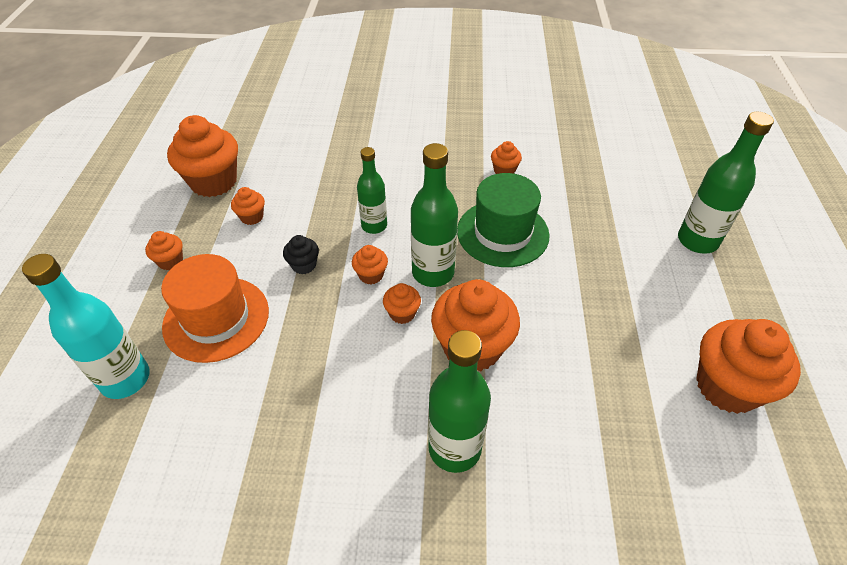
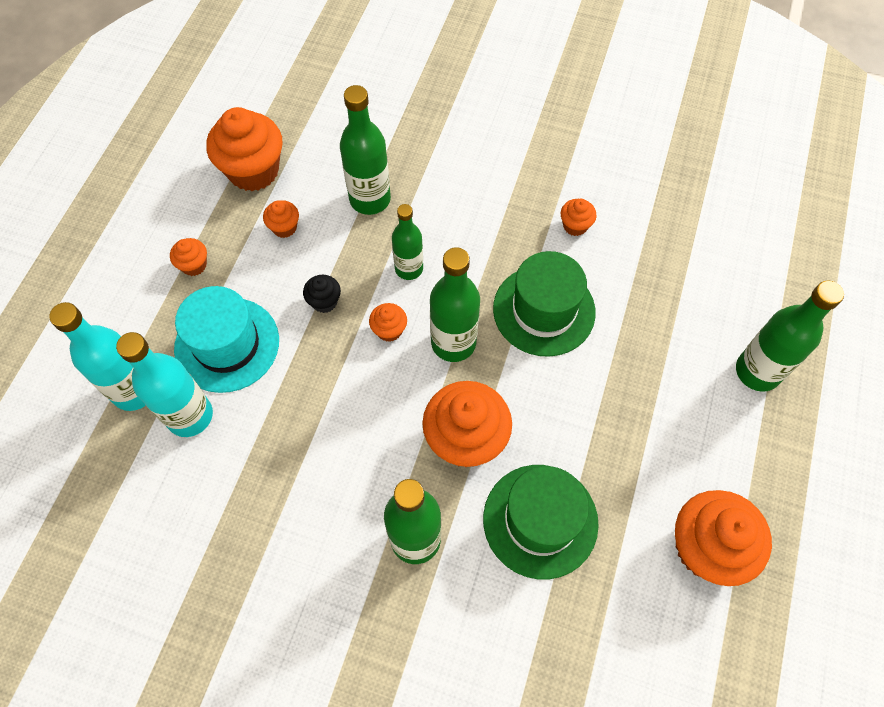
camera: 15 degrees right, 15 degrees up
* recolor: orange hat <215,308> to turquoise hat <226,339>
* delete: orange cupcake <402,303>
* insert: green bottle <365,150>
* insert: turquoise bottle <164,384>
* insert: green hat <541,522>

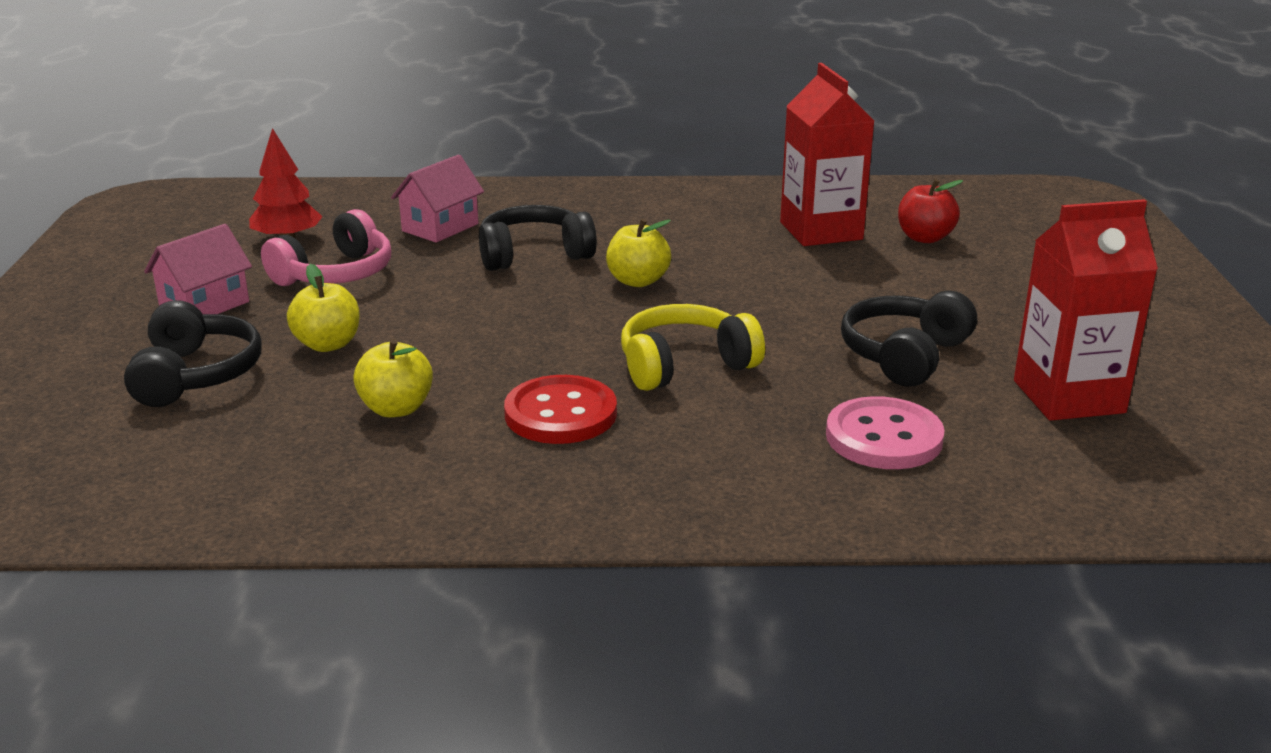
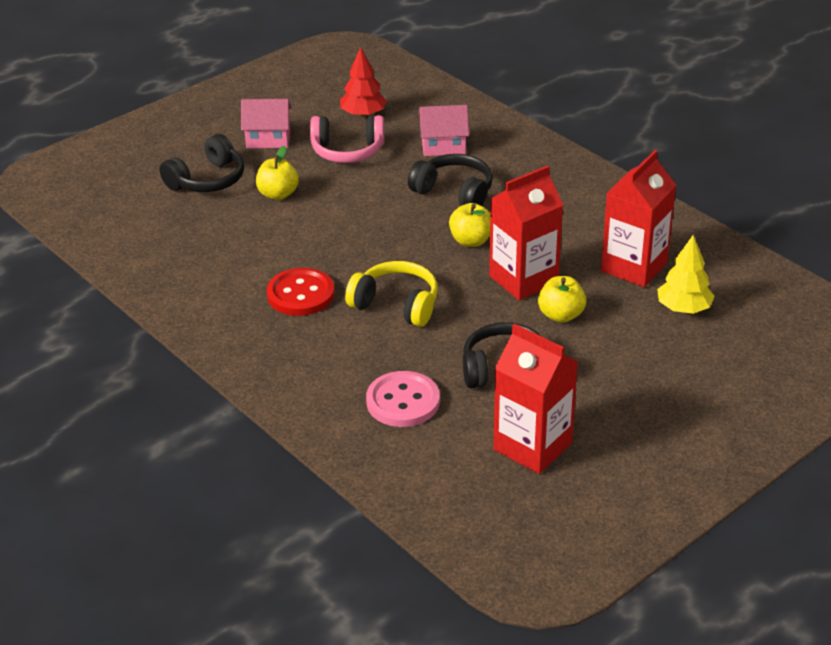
camera: 50 degrees right, 10 degrees up
* replace: red apple <930,211> to yellow tree <686,274>
* move: yellow apple <393,377> to <562,299>
* insert: red carton <526,233>

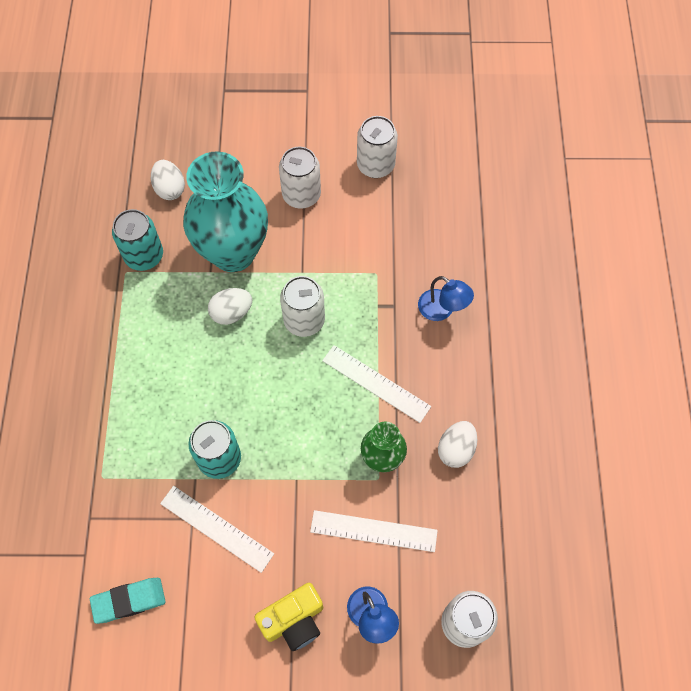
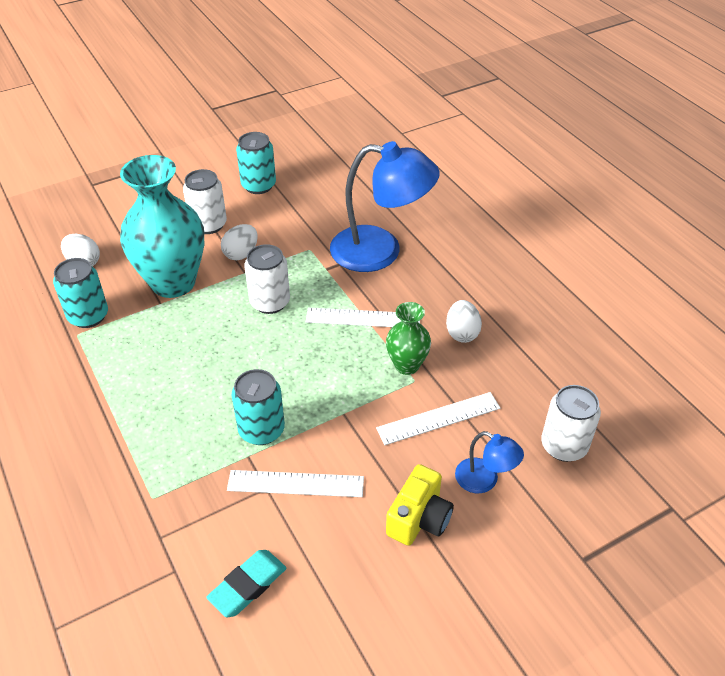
camera: 30 degrees left, 20 degrees down
* recolor: white can <377,147> to turquoise can <256,163>
* resize: blue lamp <446,298> = <385,206> x2.11
* move: white egg <230,306> to <239,242>

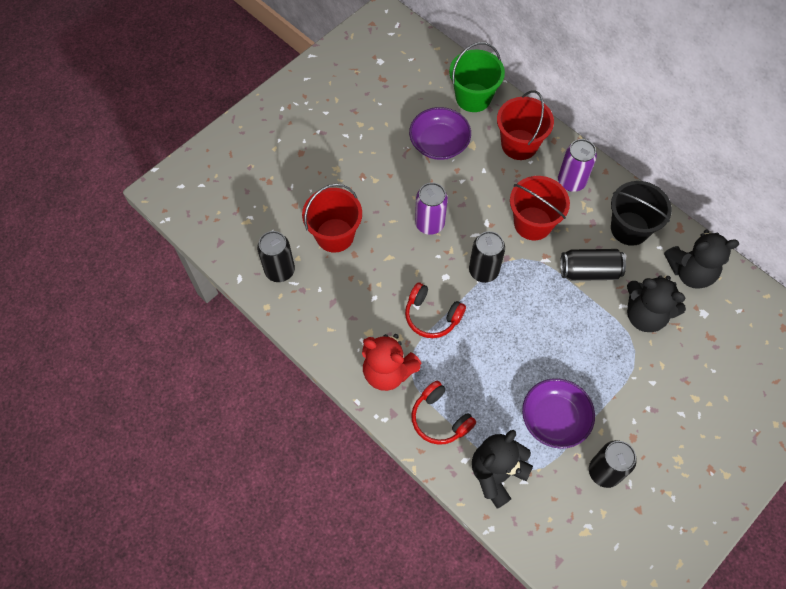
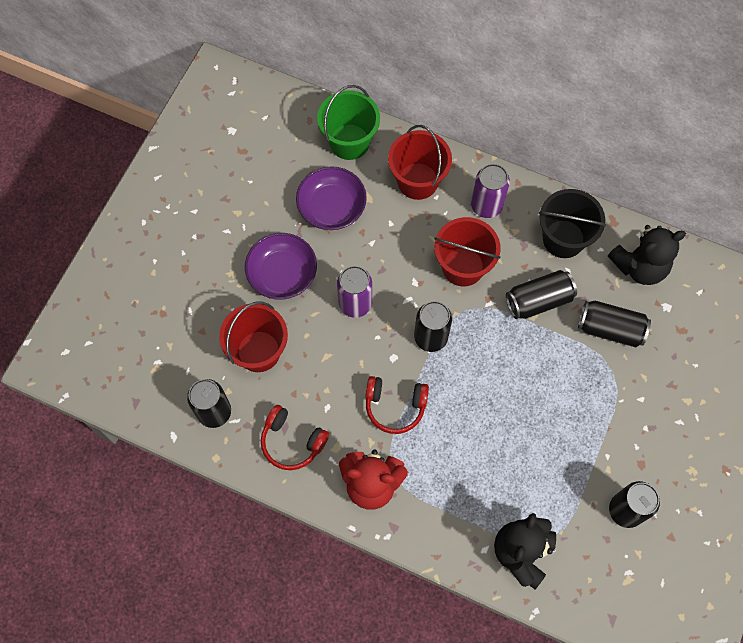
camera: 20 degrees left, 5 degrees up
* replace: black teddy bear <656,304> to black can <614,324>
* move: purple bowl <558,413> to <281,266>
* move: red headphones <443,413> to <295,437>

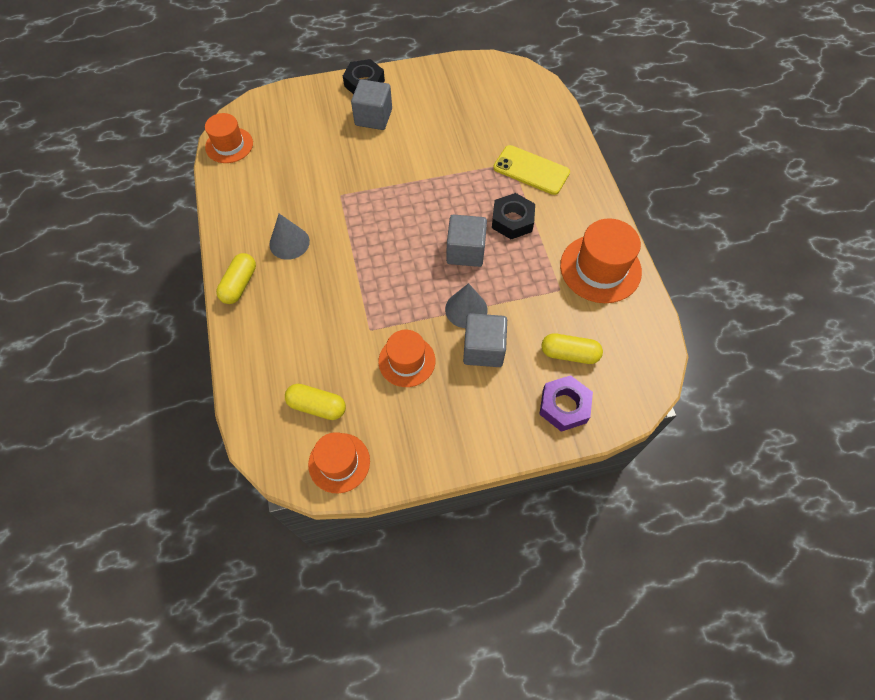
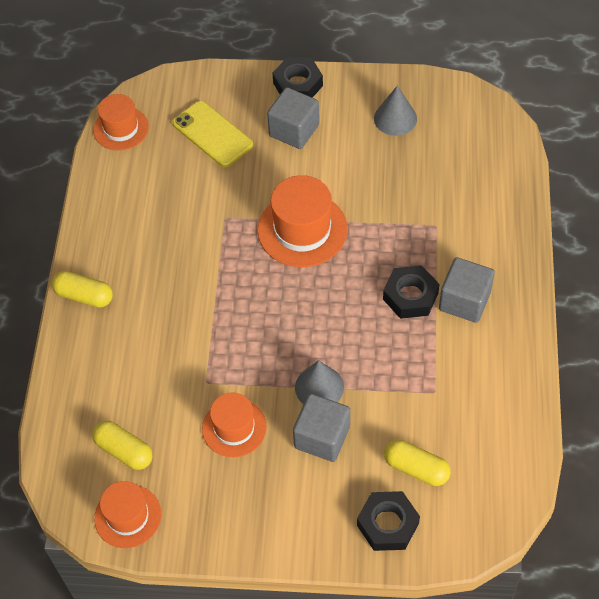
camera: 20 degrees right, 5 degrees down
* move: yellow phone <531,170> to <212,134>
* move: grey cone <289,237> to <395,110>
* move: grey cube <466,241> to <467,290>
* move: orange hat <601,260> to <303,221>
* rotate: yellow capsule <236,278> = <82,289> 75 degrees clockwise
* recolor: purple nut <566,403> to black nut <388,521>

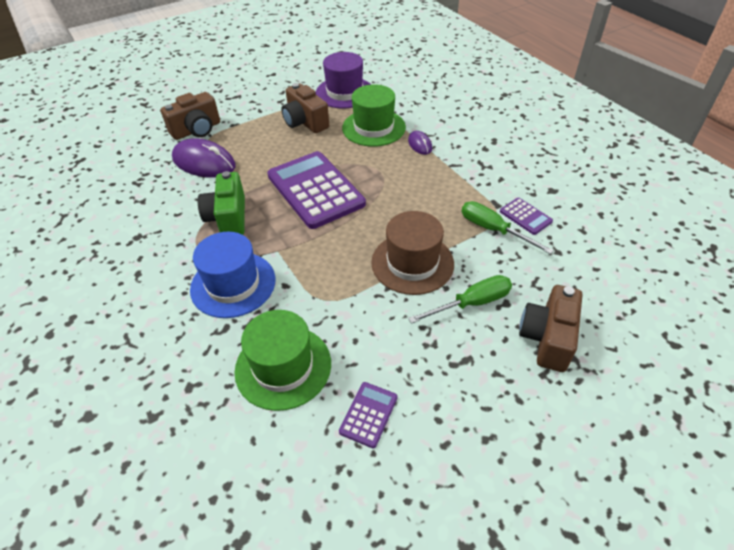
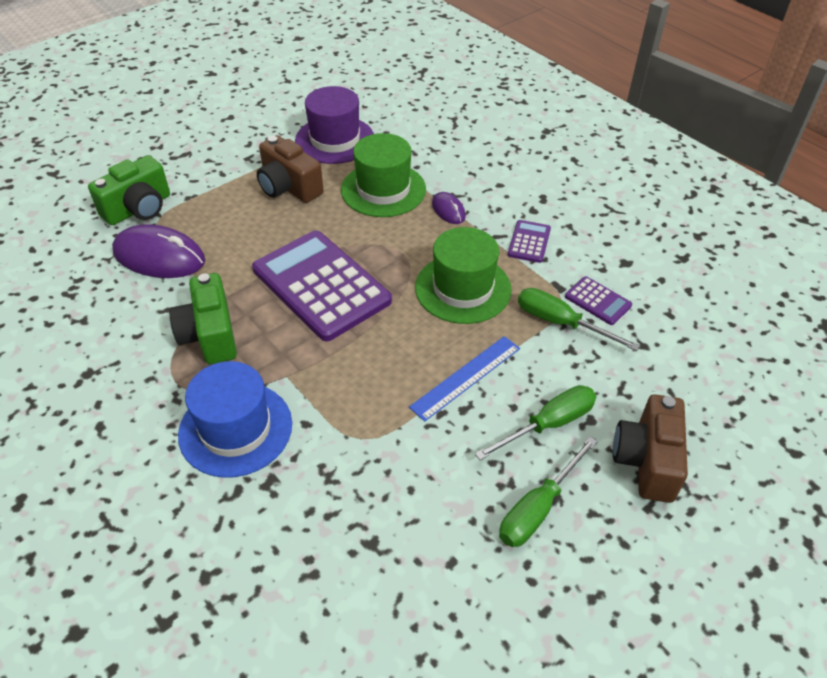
camera: 10 degrees left, 0 degrees up
* recolor: brown camera <190,116> to green camera <129,190>
* replace: brown hat <412,253> to blue ruler <464,379>
* move: green hat <283,360> to <463,275>
* move: purple calculator <368,415> to <529,241>
* insert: green screwdriver <548,491>

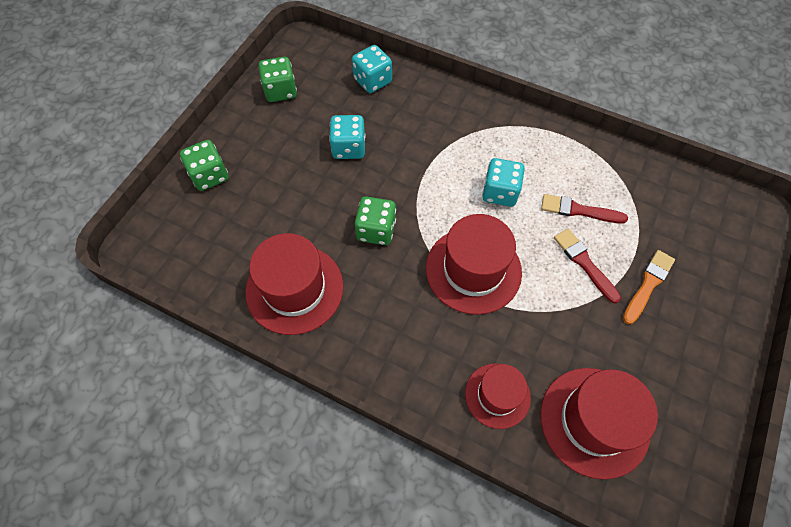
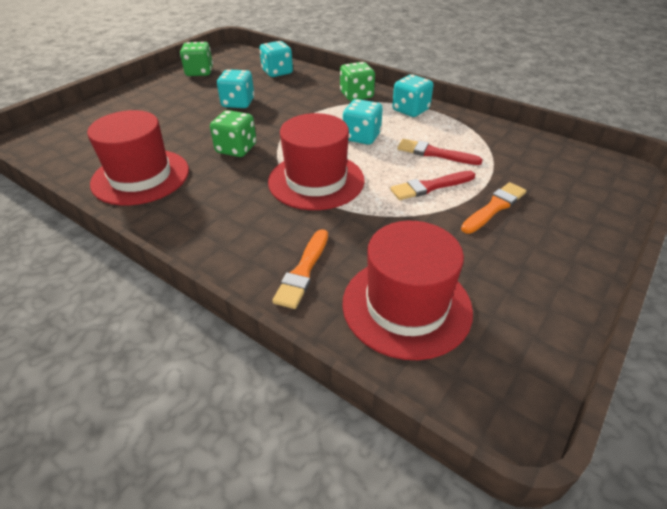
camera: 10 degrees right, 20 degrees down
* move: green dice <204,165> to <357,81>
* rotate: red brush <587,265> = <432,185> 90 degrees counterclockwise
* replace: red hat <498,396> to orange brush <300,269>
* insert: turquoise dice <413,96>

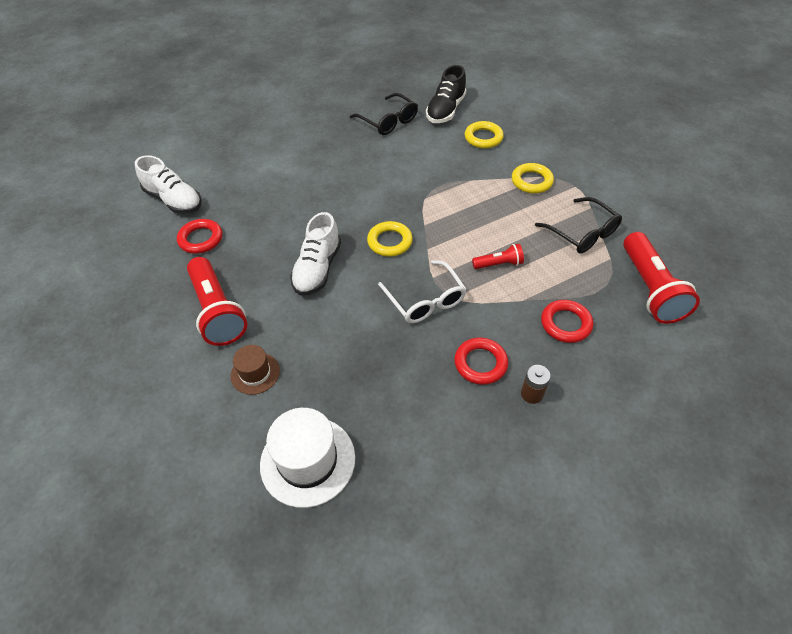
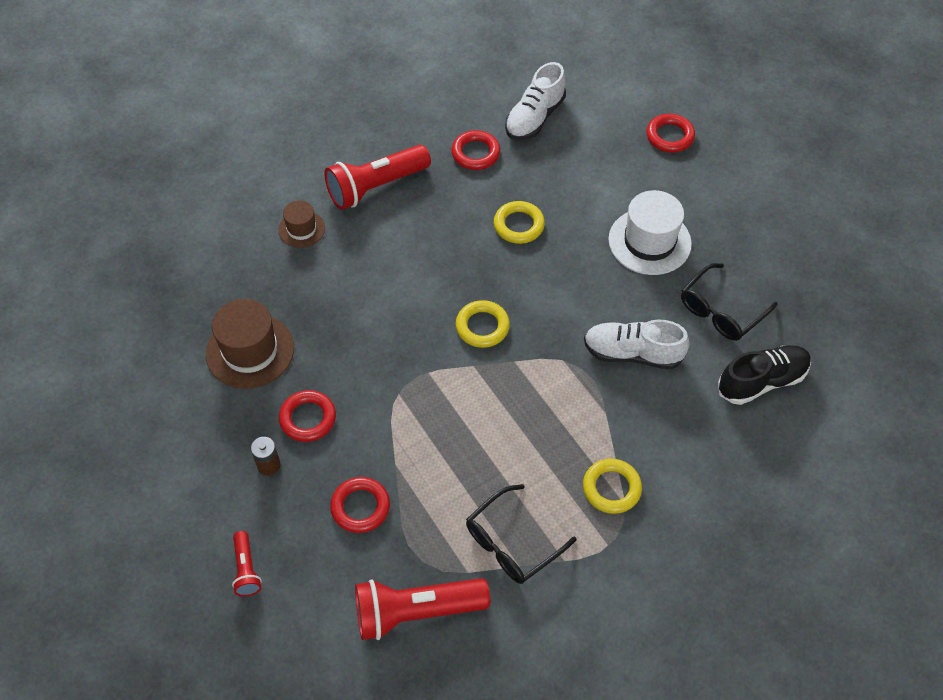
camera: 85 degrees right, 5 degrees up
* rotate: black shoe <446,94> = <764,375> 135 degrees clockwise
* move: yellow ring <484,134> to <519,222>
* move: white shoe <315,254> to <637,344>
* move: red flashlight <498,256> to <247,563>
* delete: white glasses <422,291>
* move: white hat <307,458> to <650,232>
* insert: red ring <671,133>
* insert: brown hat <250,344>

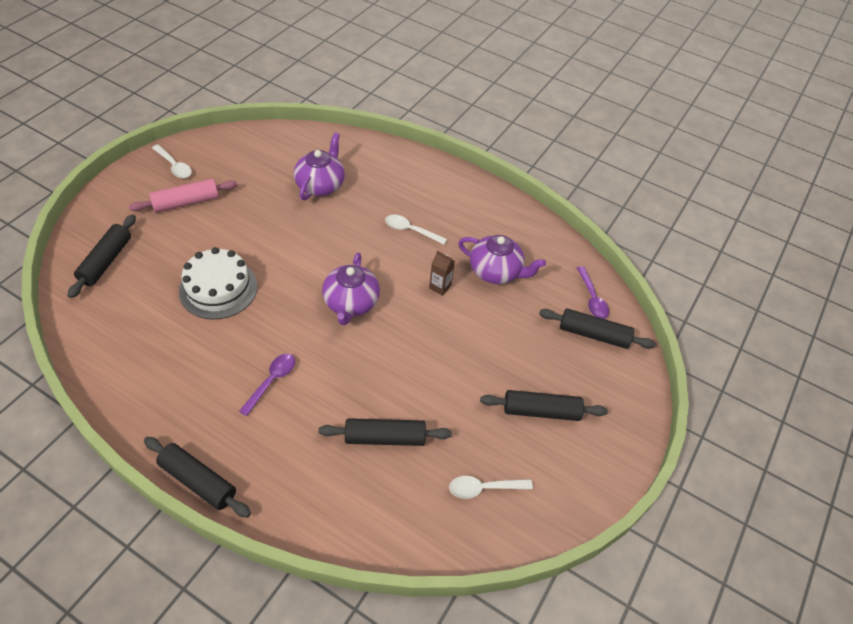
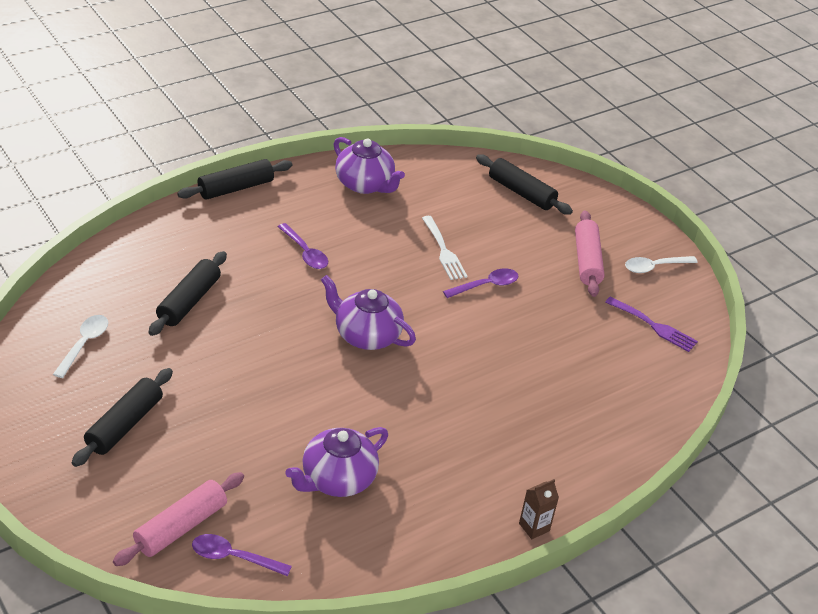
camera: 115 degrees right, 10 degrees down
* move: purple teapot <319,166> to <369,165>
* delete: white spoon <416,230>
* replace: white cake <218,283> to white fork <444,248>
* move: brown carton <442,273> to <539,509>
* recolor: black rolling pin <597,328> to pink rolling pin <178,519>
* insert: purple spoon <481,283>
* insert: purple fork <651,324>

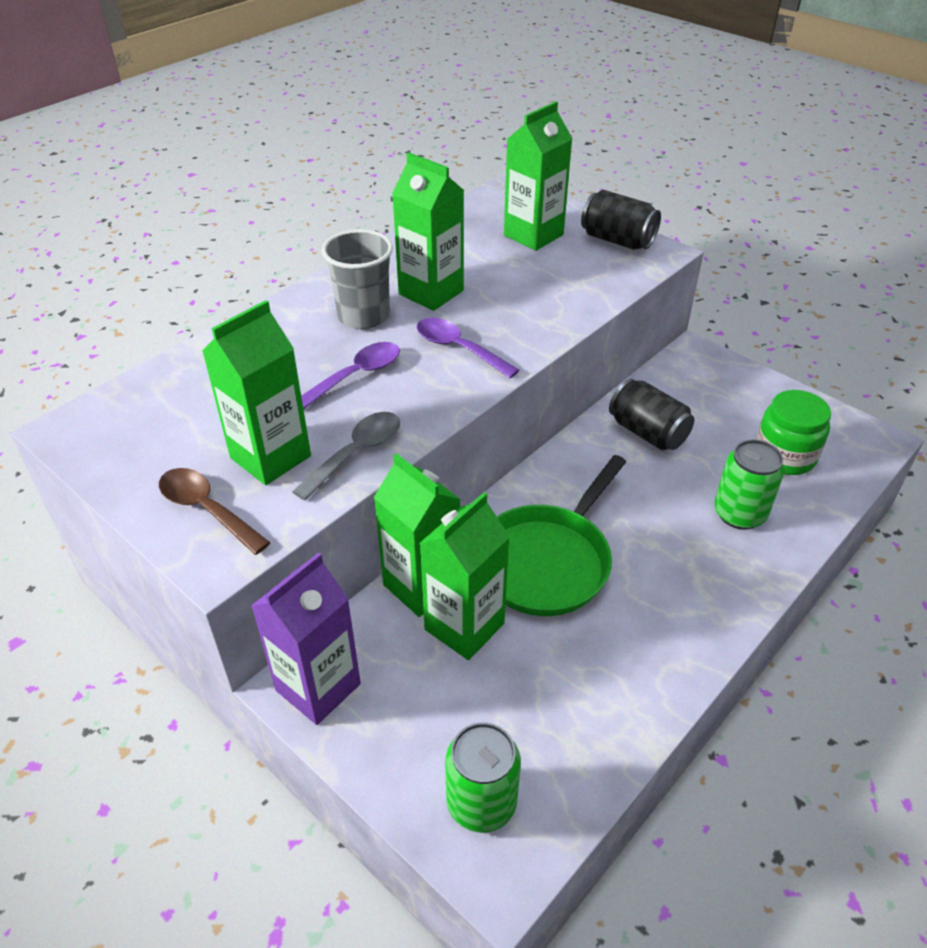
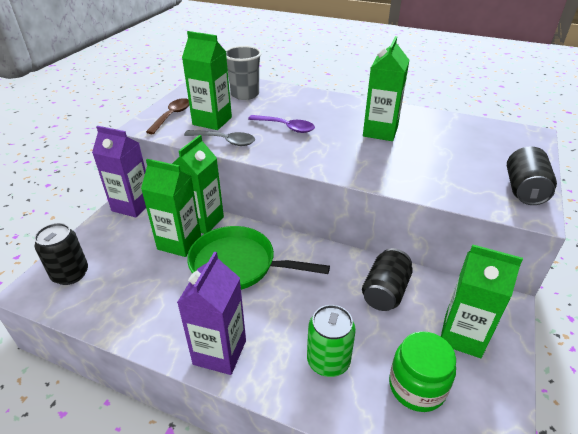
camera: 70 degrees right, 5 degrees down
* move: green carton <538,176> to <482,301>
* move: grey cup <357,279> to <243,73>
* delete: purple spoon <468,348>
* recolor: green can <483,777> to black can <61,254>
* insert: purple carton <211,313>

